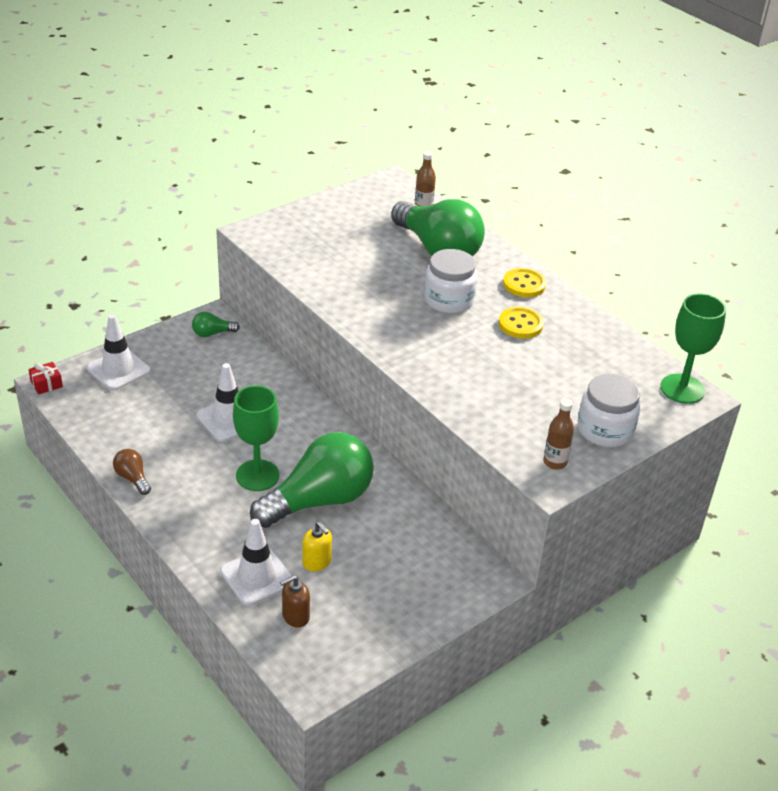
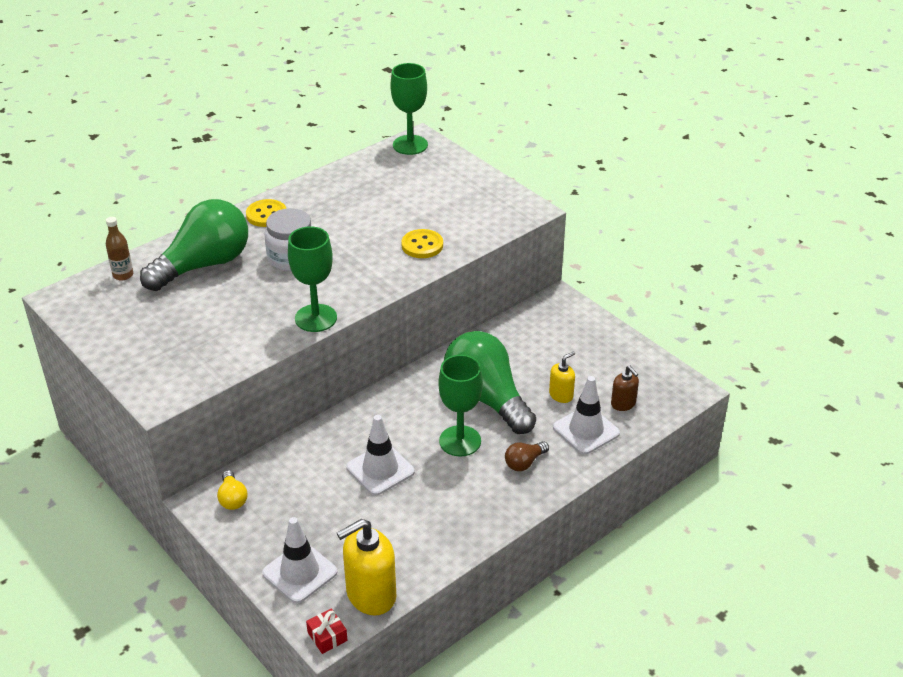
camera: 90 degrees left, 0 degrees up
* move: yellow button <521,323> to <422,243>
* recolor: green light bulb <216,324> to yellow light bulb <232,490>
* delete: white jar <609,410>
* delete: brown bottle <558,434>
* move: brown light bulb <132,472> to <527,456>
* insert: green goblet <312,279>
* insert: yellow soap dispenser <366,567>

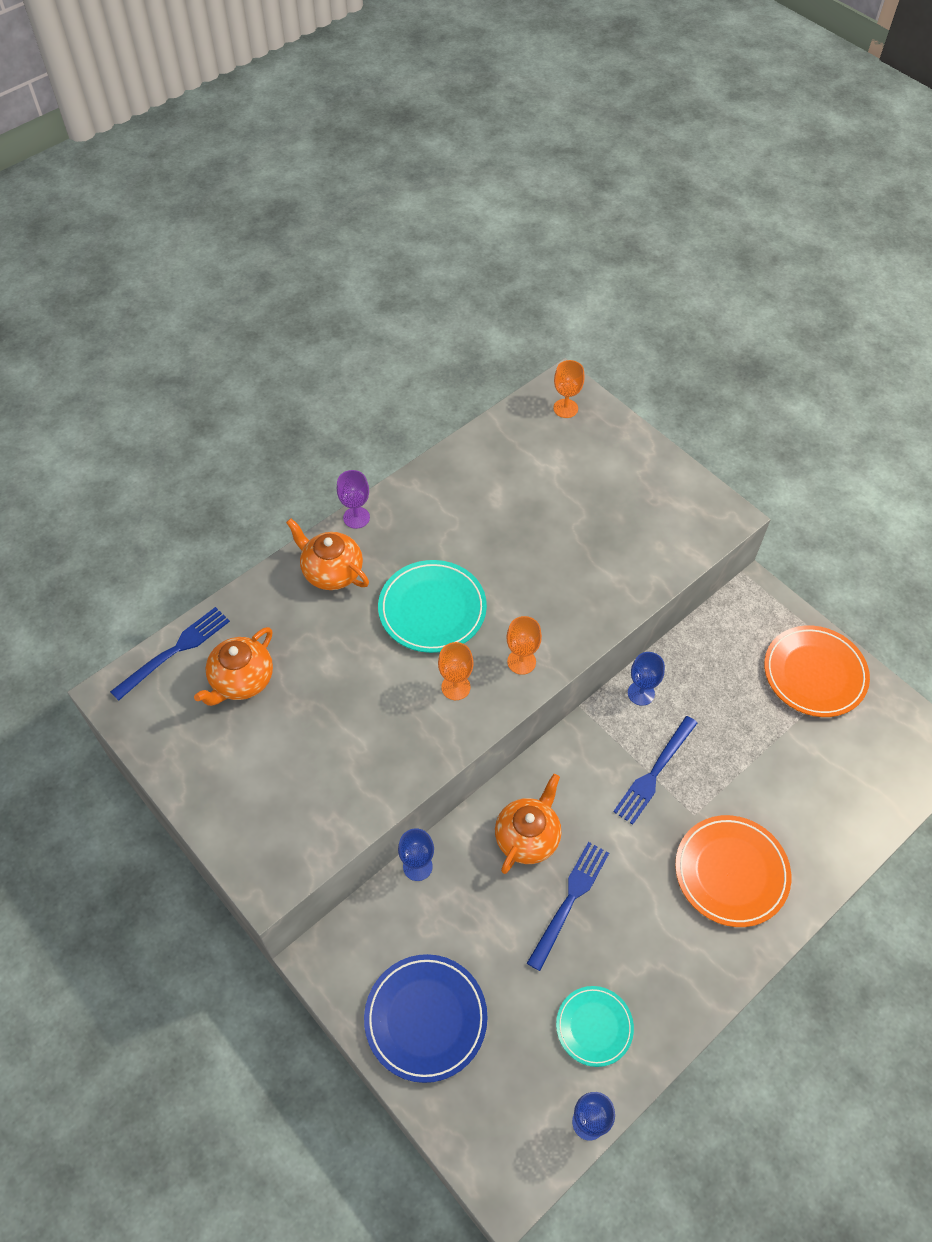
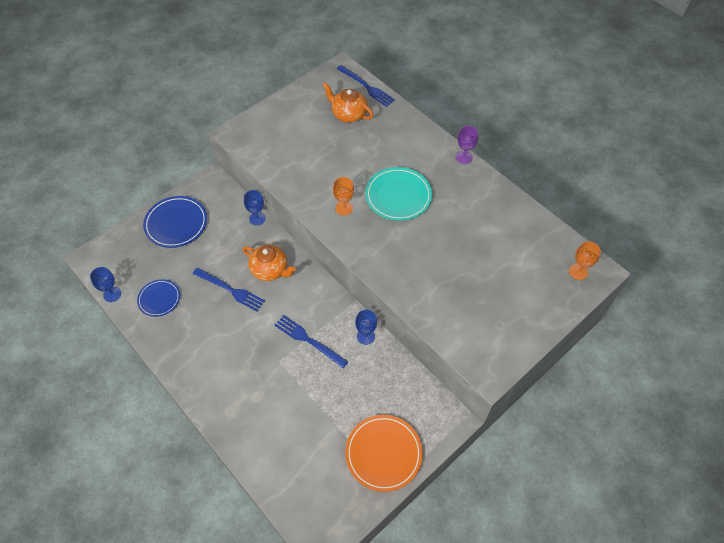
camera: 90 degrees right, 0 degrees up
* delete: orange teapot <327,554>
* delete: orange goblet <524,645>
* delete: orange plate <733,871>
* recolor: turquoise plate <595,1026> to blue plate <158,298>

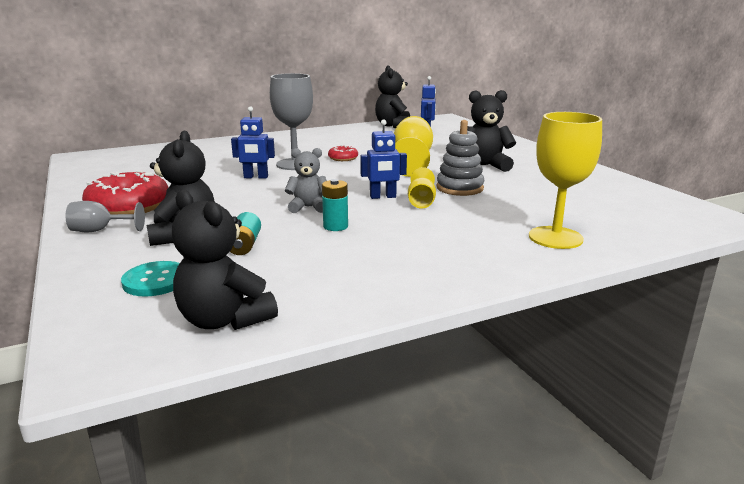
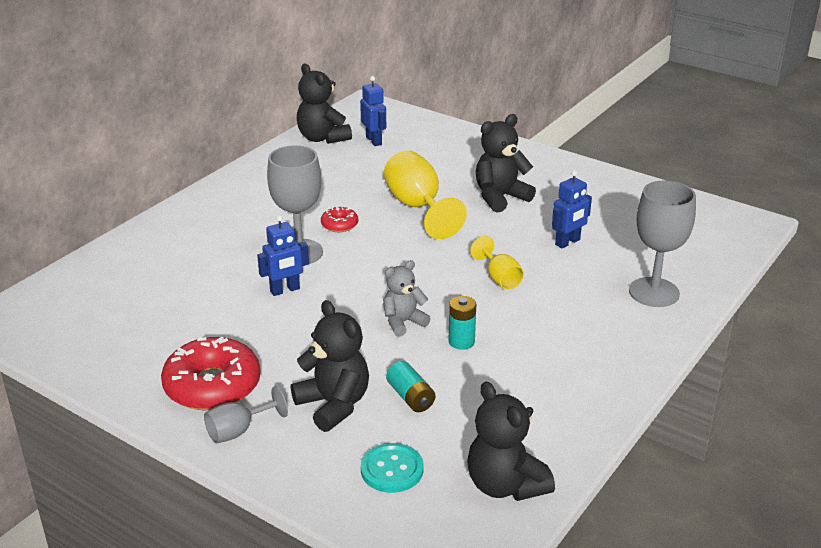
camera: 30 degrees left, 10 degrees up
* recolor: yellow goblet <565,180> to grey goblet <662,243>
* move: blue robot <383,159> to <572,209>
* delete: grey stacking toy <460,158>
* rotate: black teddy bear <225,260> = <511,441> 45 degrees clockwise

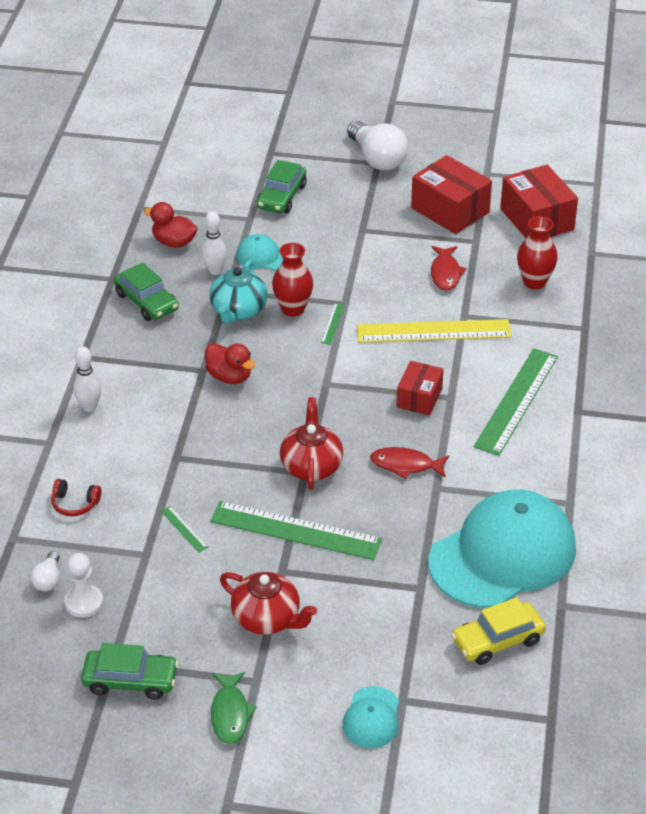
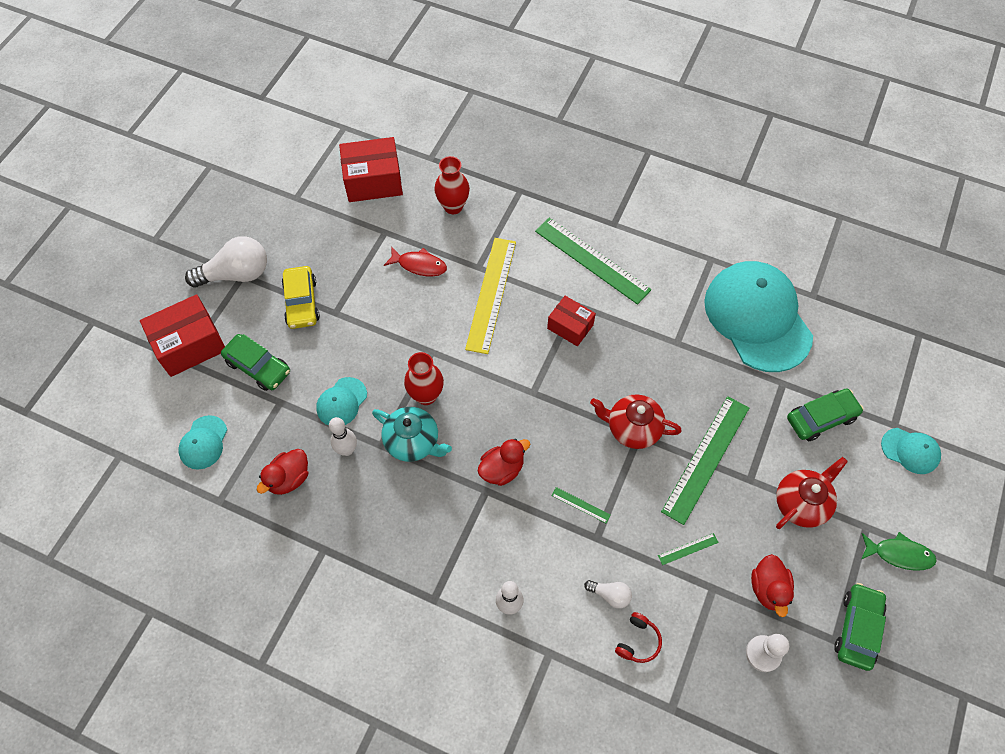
camera: 75 degrees left, 20 degrees up
* move: red box <451,194> to <182,335>
* move: green car <146,291> to <825,414>
* move: green ruler <333,323> to <581,505>
* delete: red fish <409,463>
* move: white light bulb <45,571> to <608,594>
* move: yellow car <498,631> to <301,297>
* insert: turquoise cap <202,442>
* insert: red duck <772,585>

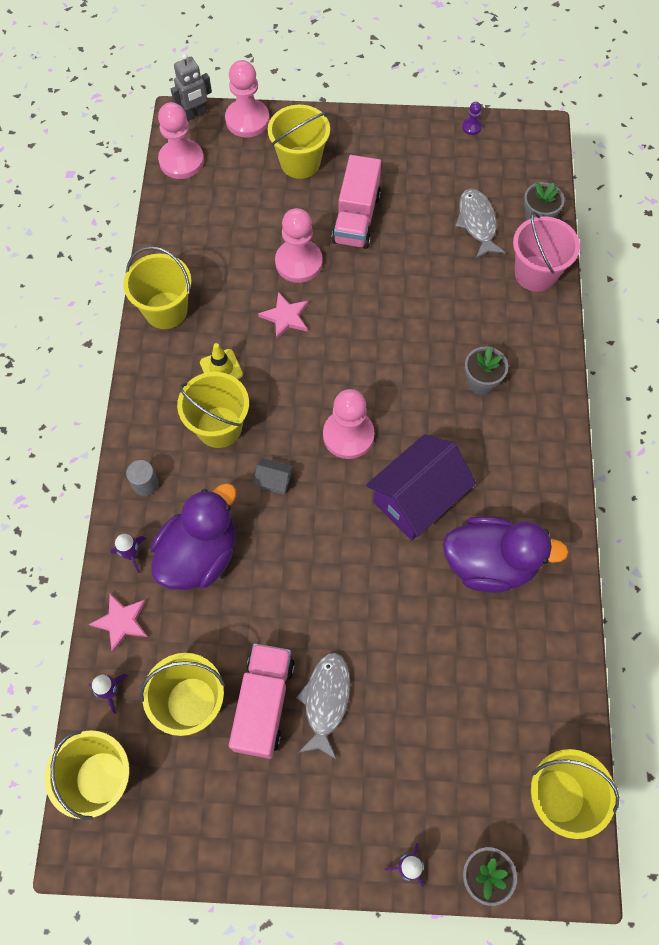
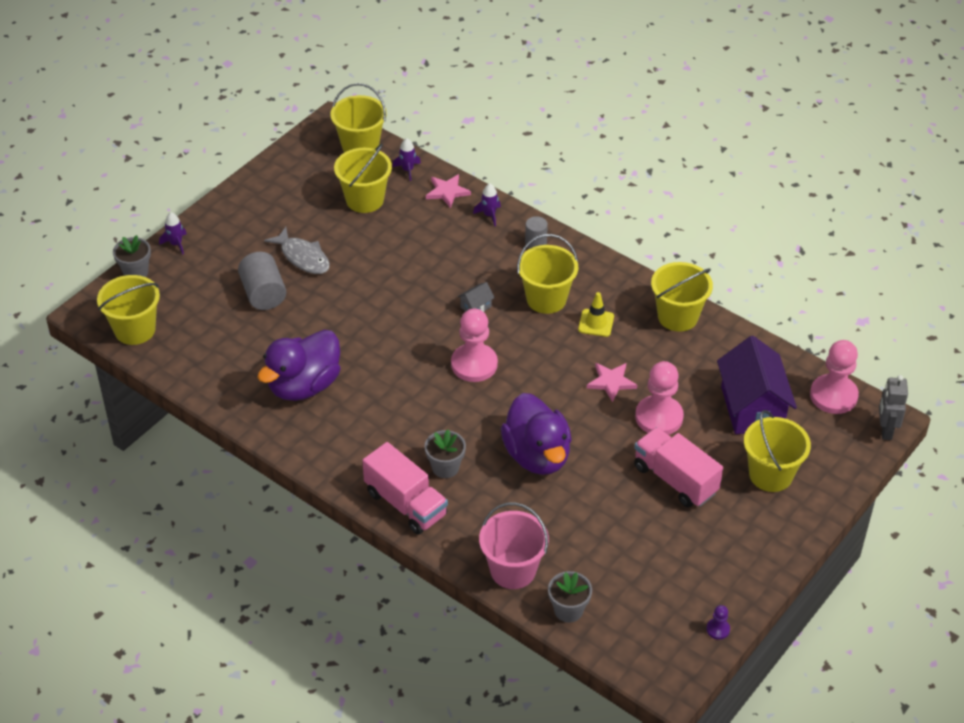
camera: 125 degrees right, 20 degrees down
* delete: pink pawn <247,98>
* delete: grey fish <480,224>
* move: purple house <421,487> to <757,385>
* move: purple duck <193,536> to <536,434>
* move: pink truck <262,701> to <405,488>
* insert: grey cylinder <262,281>

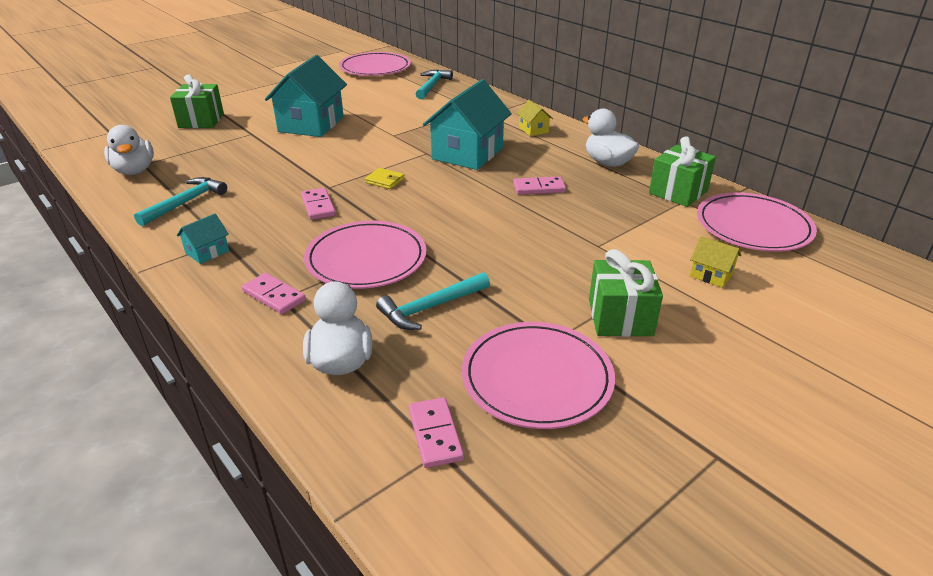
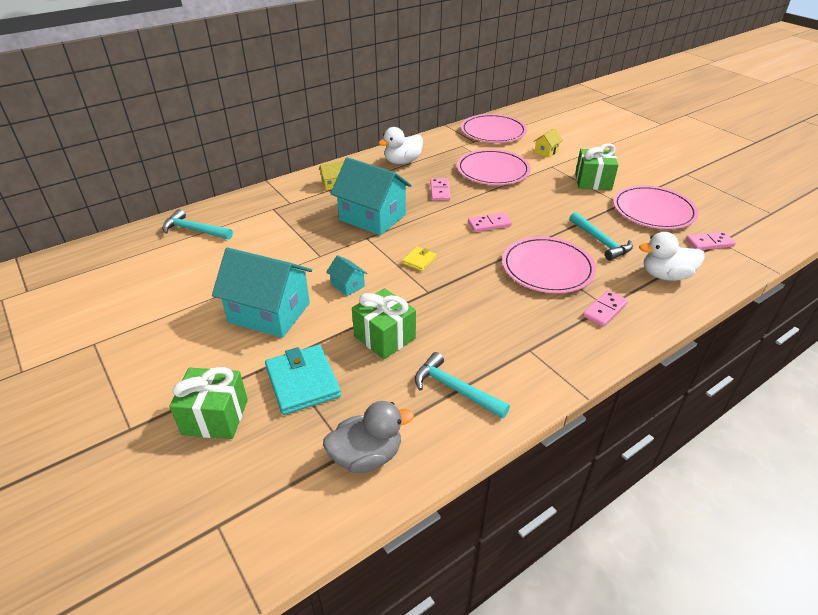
camera: 85 degrees left, 5 degrees up
* move: pink plate <375,64> to <494,167>
* recolor: white duck <129,150> to grey duck <368,437>
* move: green gift <682,171> to <384,323>
* move: pink domino <318,204> to <490,222>
* move: turquoise house <203,239> to <346,275>
* insert: turquoise wallet <303,380>

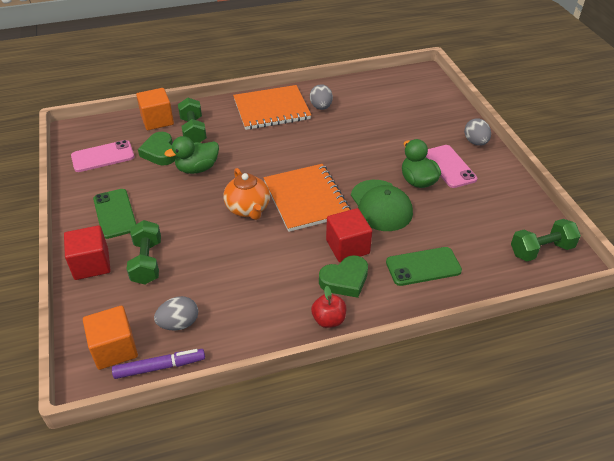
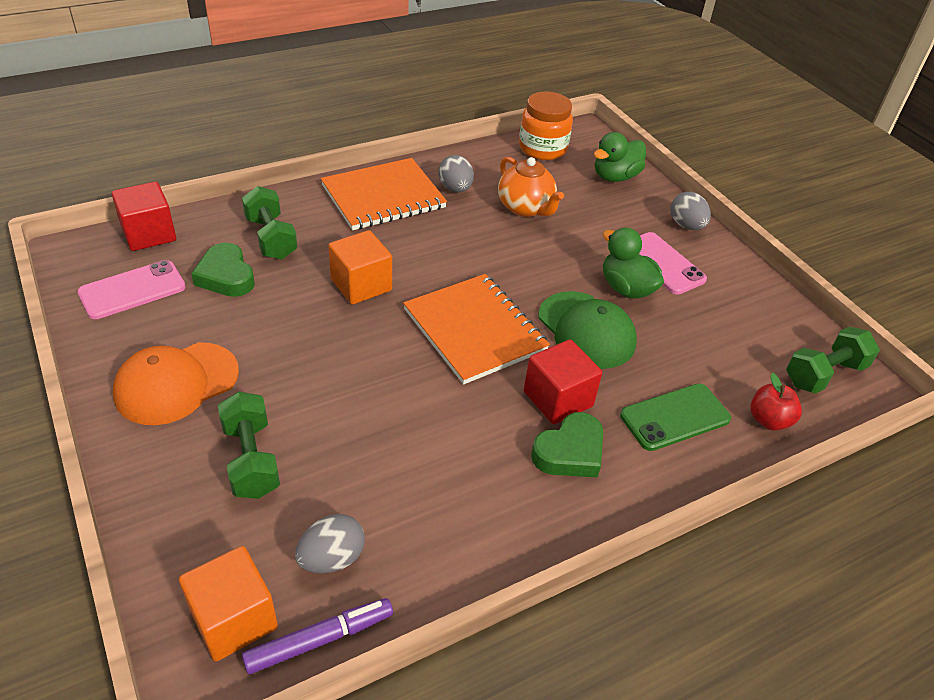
camera: 15 degrees left, 0 degrees up
* move: orange cube <155,109> to <360,267>
* move: green duck <192,155> to <620,157>
* move: orange teapot <246,194> to <531,187>
* replace: green phone <114,214> to orange cap <176,383>
* move: red cube <87,252> to <144,216>
* move: red apple <328,307> to <776,402>
* insert: orange jar <546,126>

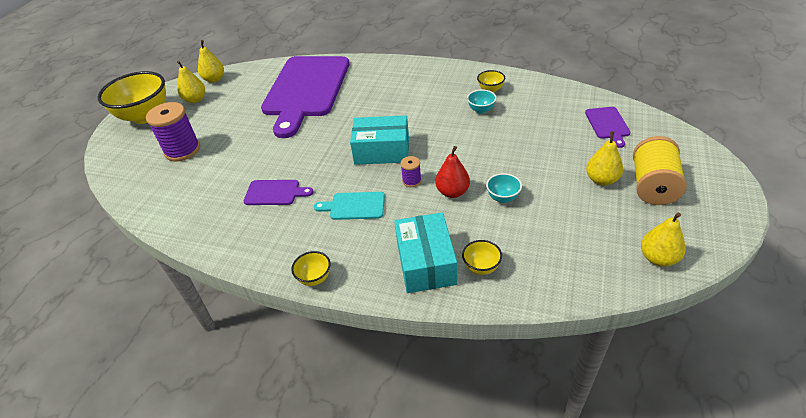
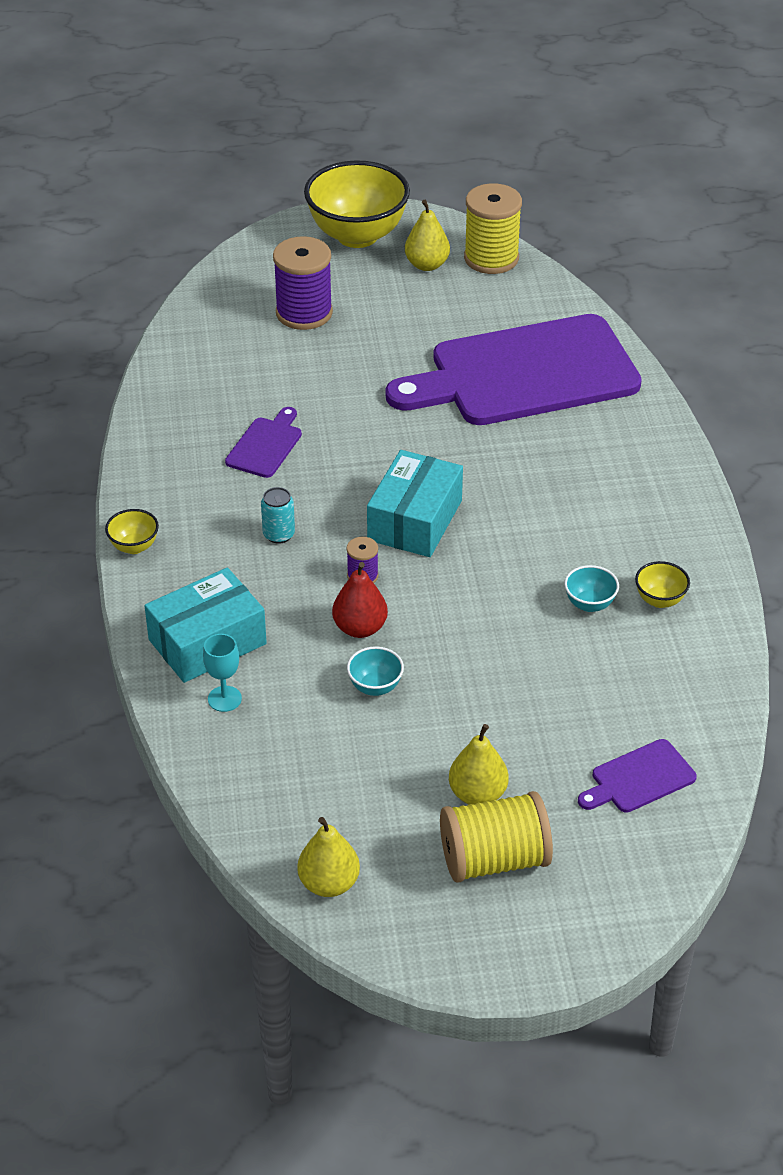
camera: 60 degrees right, 0 degrees up
* replace: yellow pear <211,61> to yellow spool <493,228>
* rotate: turquoise box <379,140> = <415,503> 45 degrees clockwise
* rotate: purple cutting board <278,192> = <263,442> 135 degrees counterclockwise
* replace: turquoise cutting board <349,206> to turquoise can <278,515>
* replace: yellow bowl <482,257> to turquoise goblet <222,673>

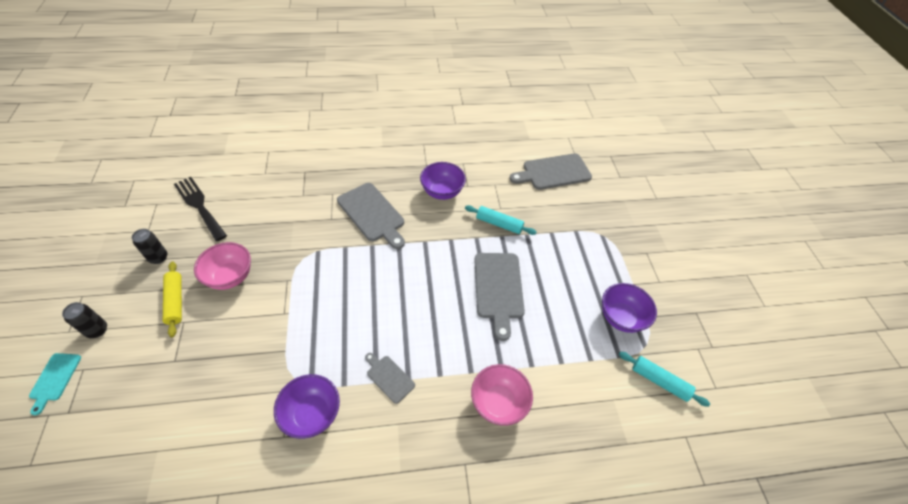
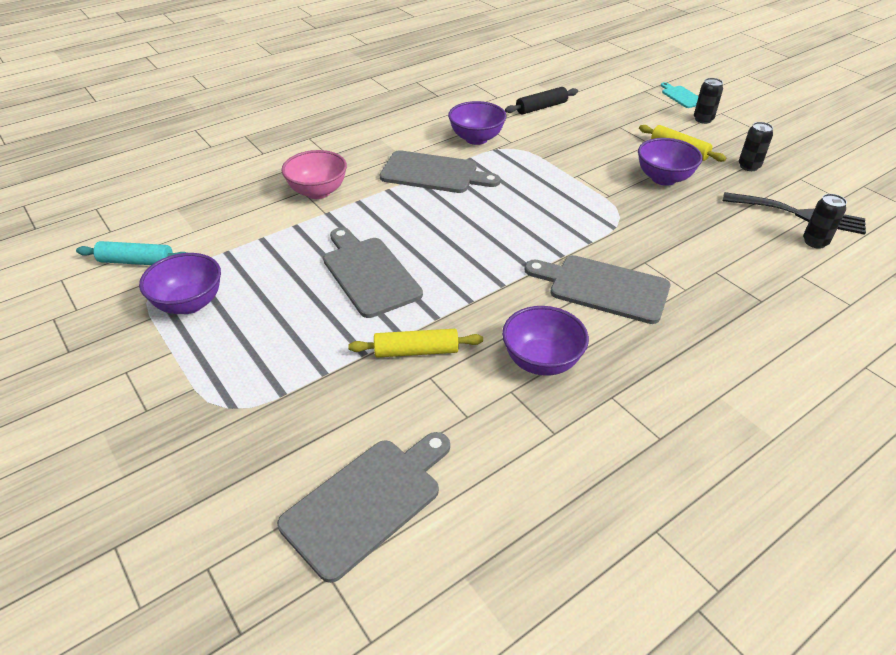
camera: 155 degrees right, 10 degrees down
* recolor: turquoise rolling pin <500,220> to yellow rolling pin <415,343>
* recolor: pink bowl <222,266> to purple bowl <670,162>
* resize: grey cutting board <390,378> = <440,171> x1.88
* insert: black rolling pin <541,100>
* insert: black can <825,221>

